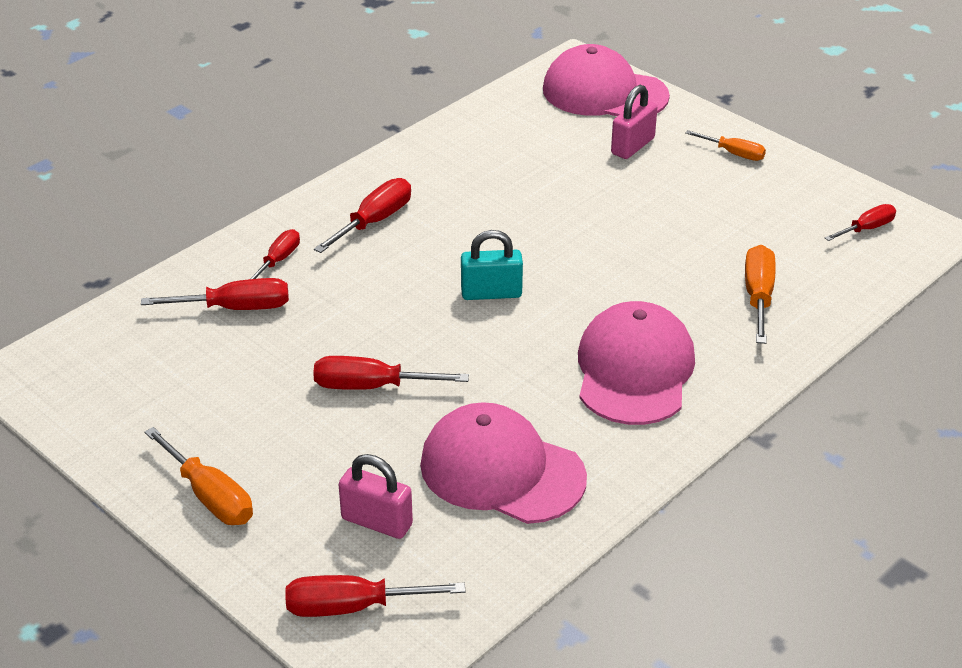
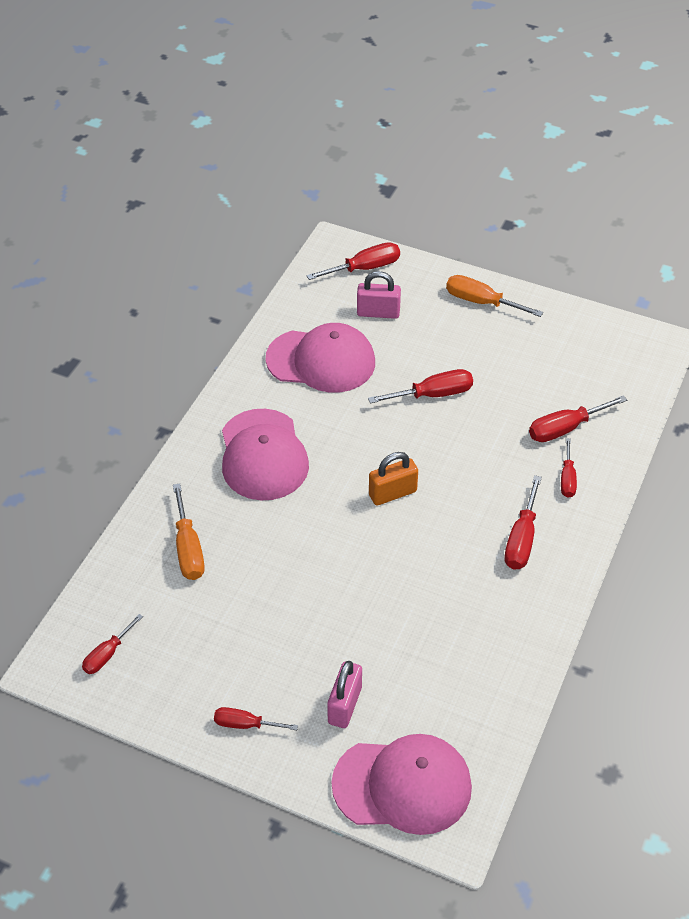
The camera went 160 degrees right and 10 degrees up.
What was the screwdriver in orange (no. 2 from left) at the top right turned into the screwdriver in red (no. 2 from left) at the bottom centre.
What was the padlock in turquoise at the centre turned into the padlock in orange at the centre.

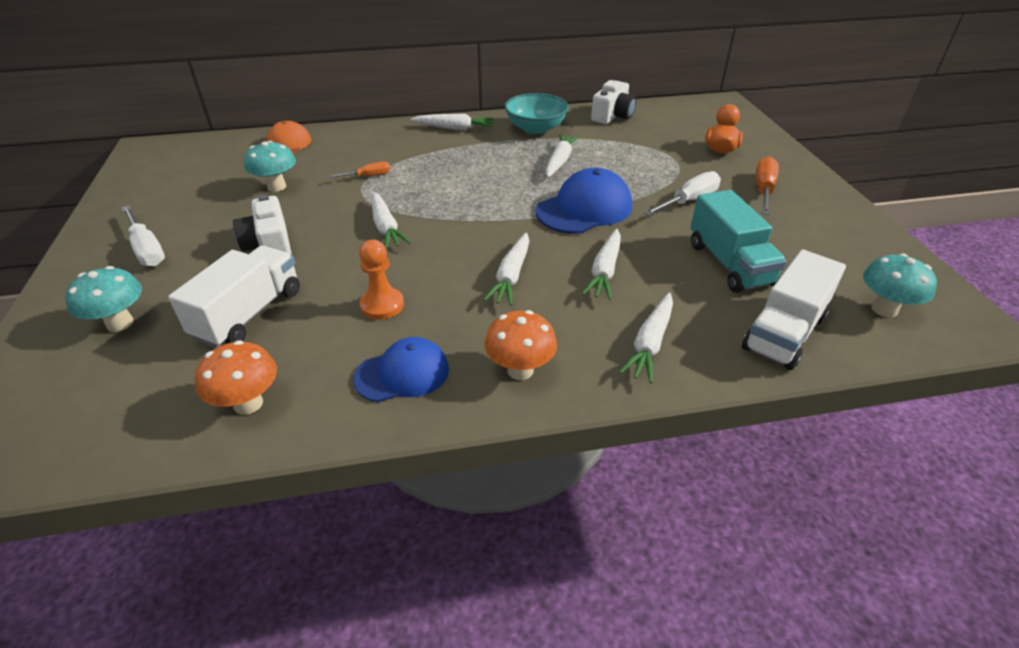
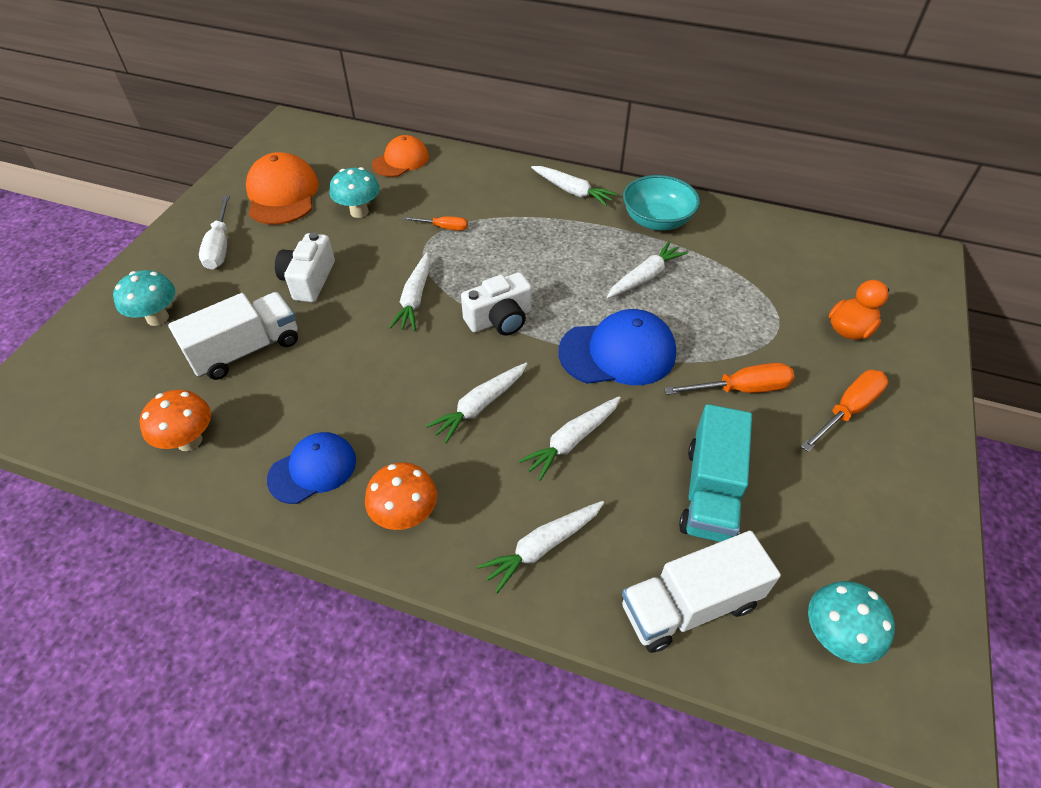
The camera went 30 degrees right and 10 degrees up.
The camera in white (no. 2 from left) ended up elsewhere, having gone from the top centre to the centre.
What was the screwdriver in white (no. 2 from left) at the top right turned into the screwdriver in orange (no. 2 from left) at the middle right.
The second view lost the pawn in orange at the centre.
The cap in blue (no. 1 from left) at the centre ended up facing another way, 45 degrees counterclockwise from before.
The second view gained the cap in orange (no. 1 from left) at the top left.

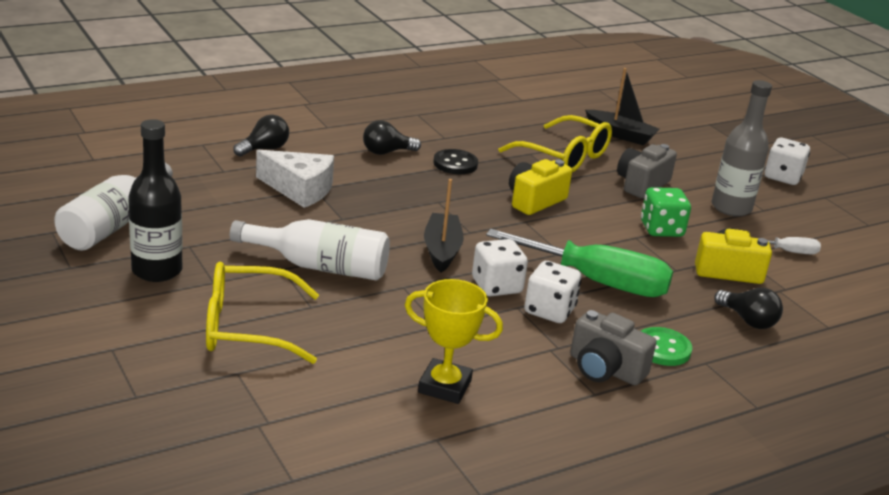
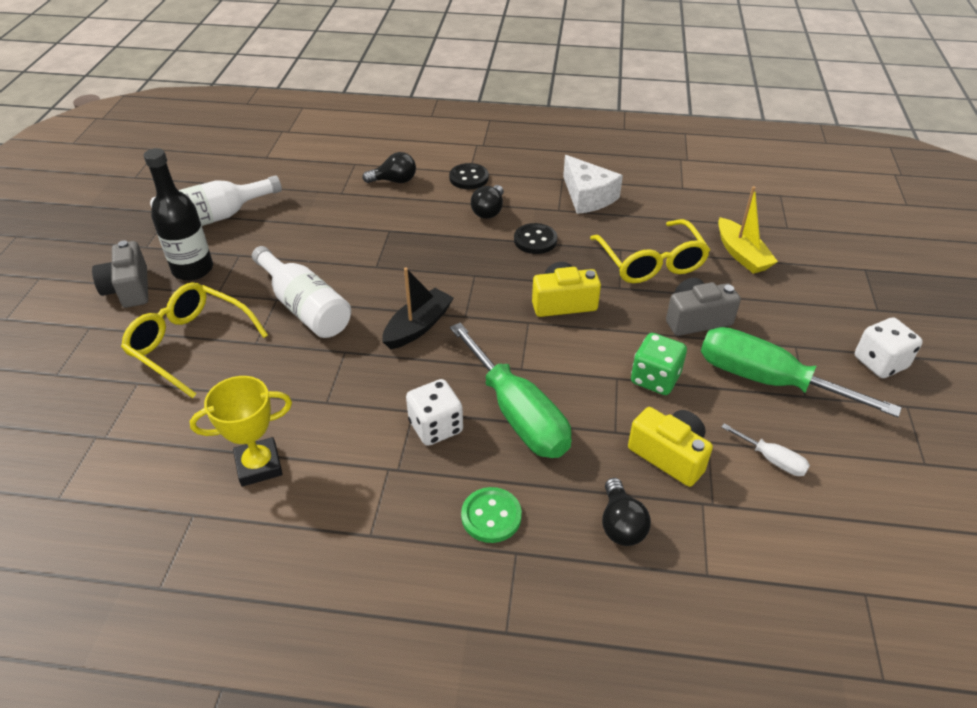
The camera went 40 degrees right and 15 degrees up.
What was the boat in black (no. 2 from left) at the top right turned into the boat in yellow at the top right.
Where the bottle in grey stood at the top right, the screwdriver in green (no. 2 from left) came to stand at the middle right.
The light bulb in black (no. 2 from left) at the top centre ended up facing another way, 90 degrees counterclockwise from before.
The cheese in white ended up elsewhere, having gone from the middle left to the top centre.
The second view lost the dice in white (no. 1 from left) at the centre.
The trophy in yellow at the bottom centre ended up facing another way, 75 degrees counterclockwise from before.
The camera in grey (no. 1 from left) ended up elsewhere, having gone from the bottom right to the middle left.
The second view gained the button in black (no. 1 from left) at the top centre.

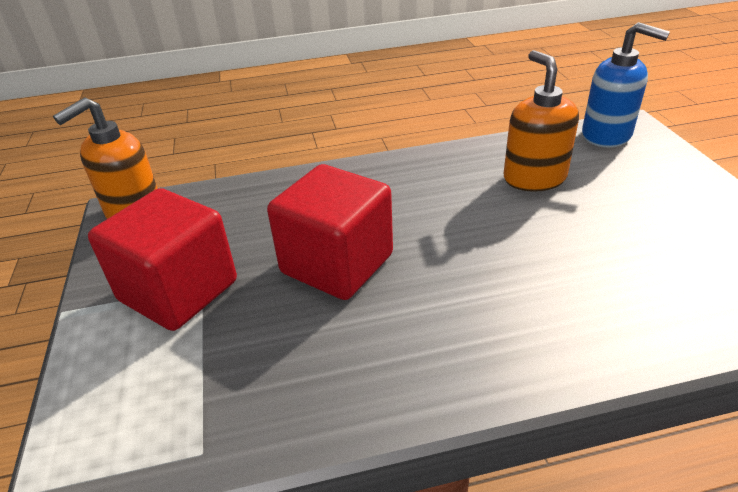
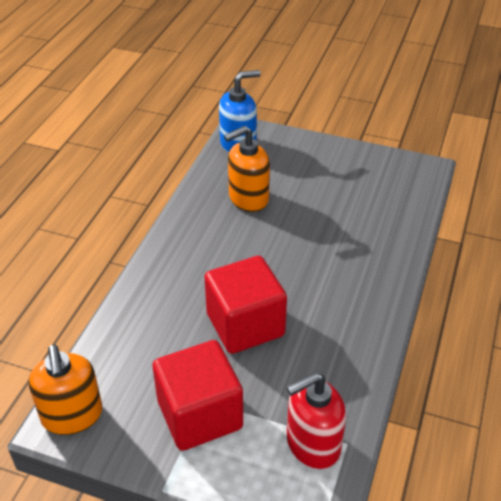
The camera went 60 degrees left and 5 degrees up.
The soap dispenser in orange (no. 2 from left) at the top right ended up facing another way, 45 degrees counterclockwise from before.
The second view gained the soap dispenser in red at the bottom centre.

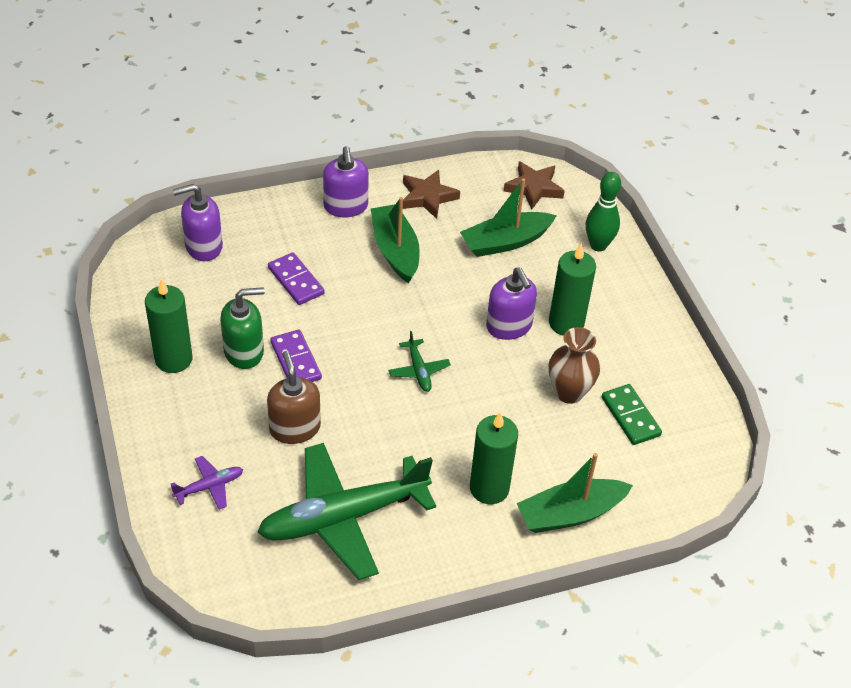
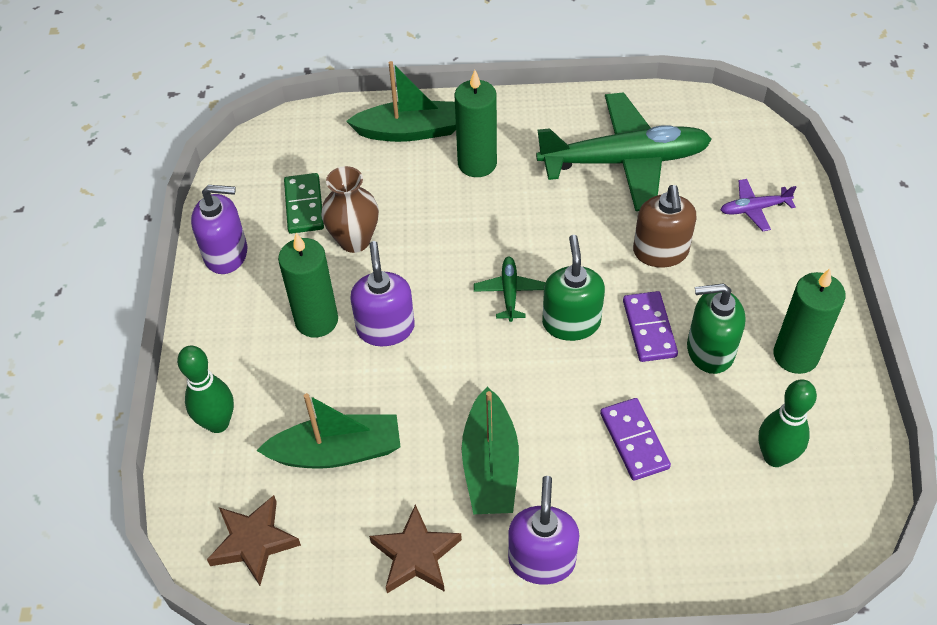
The camera went 160 degrees left and 5 degrees up.
The soap dispenser in purple (no. 1 from left) ended up elsewhere, having gone from the top left to the middle left.
The second view gained the soap dispenser in green (no. 1 from left) at the centre.
The second view gained the bowling pin in green (no. 2 from left) at the bottom right.

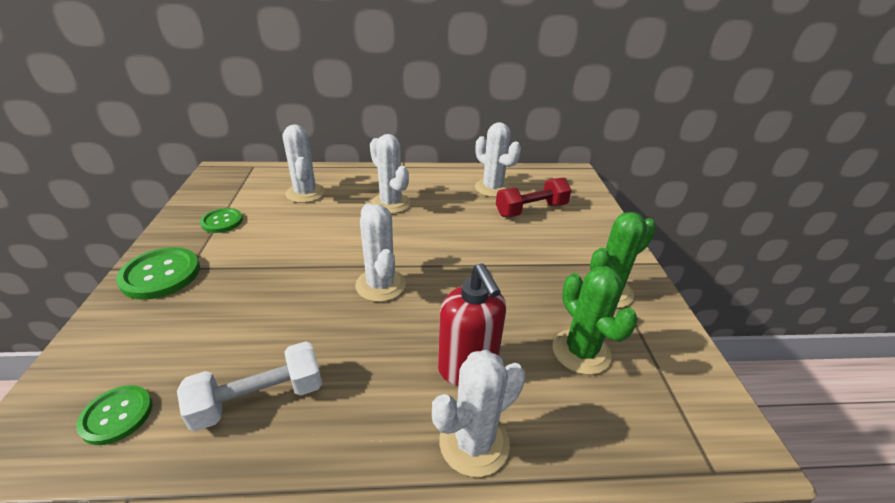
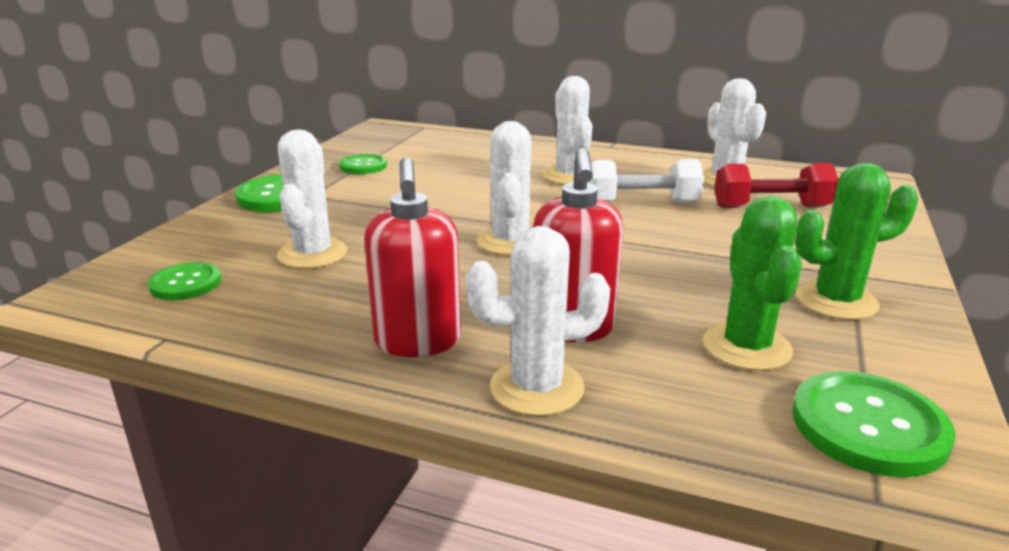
The camera went 25 degrees right and 10 degrees down.
The cactus in white (no. 1 from left) ended up elsewhere, having gone from the top centre to the middle left.
The dumbbell in white ended up elsewhere, having gone from the bottom left to the top centre.
The second view gained the soap dispenser in red (no. 1 from left) at the centre.
The second view gained the button in green (no. 4 from left) at the bottom right.

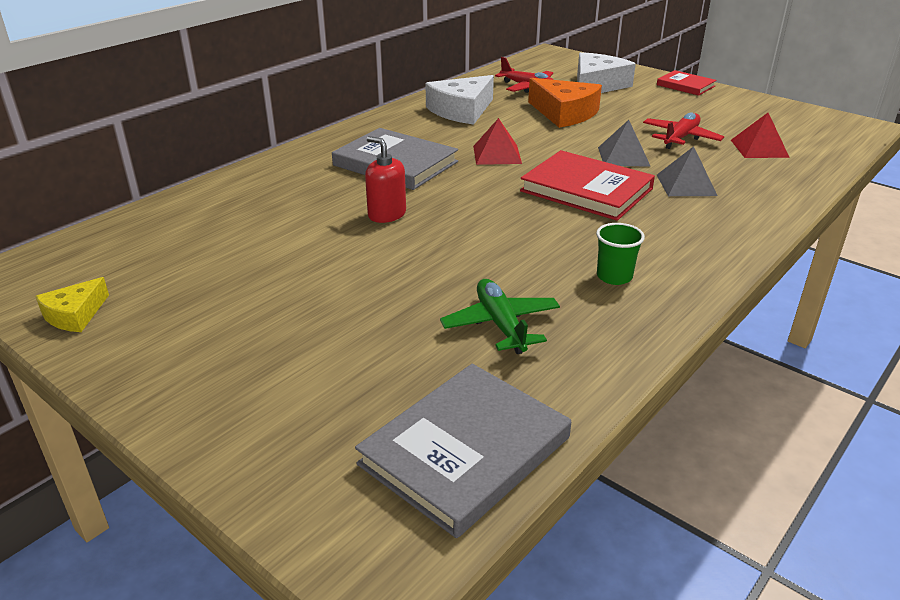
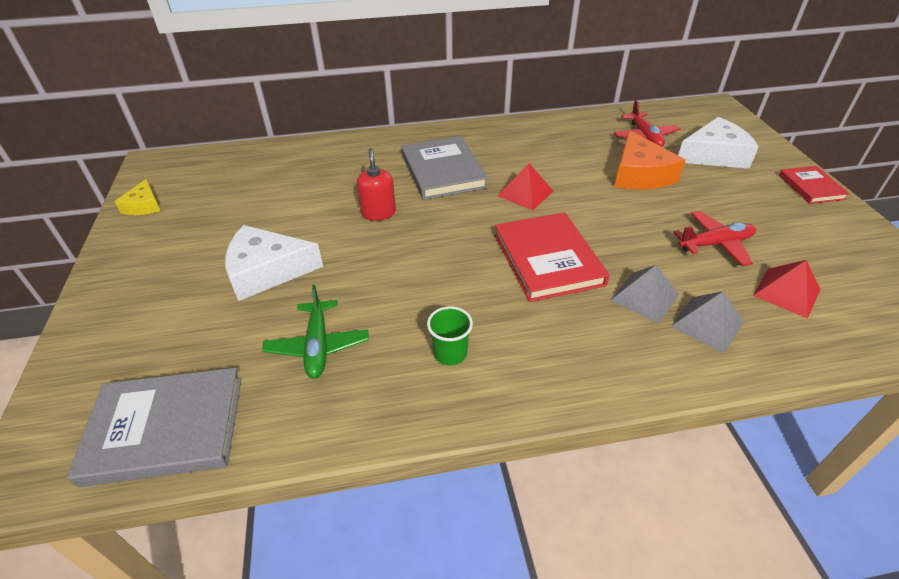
The camera went 40 degrees right and 10 degrees up.
The cheese in white (no. 1 from left) ended up elsewhere, having gone from the top centre to the middle left.
The pyramid in grey (no. 1 from left in the first image) ended up elsewhere, having gone from the top right to the middle right.
The cheese in yellow at the middle left ended up facing another way, 75 degrees counterclockwise from before.
The plane in green at the centre ended up facing another way, 150 degrees clockwise from before.

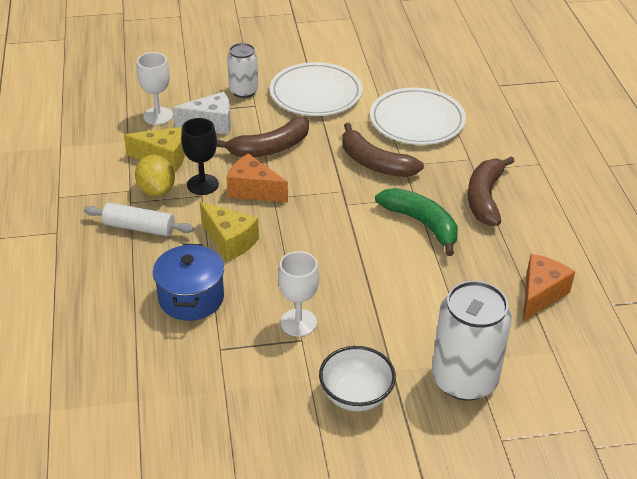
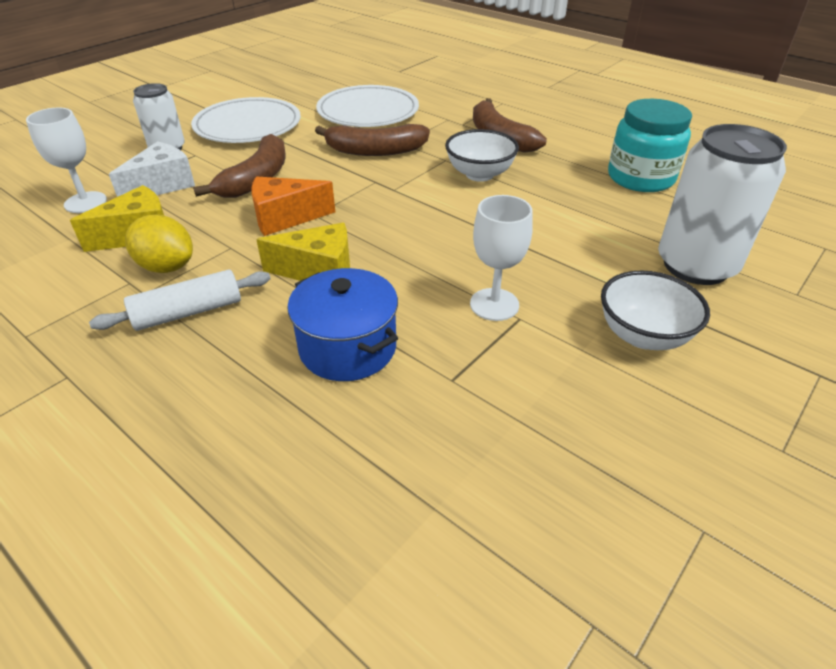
The camera went 40 degrees left and 0 degrees up.
The second view lost the goblet in black at the top left.
Where the banana in green stood at the centre, the bowl in white (no. 1 from left) came to stand at the top centre.
Where the cheese in orange (no. 2 from left) stood at the middle right, the jar in turquoise came to stand at the top right.

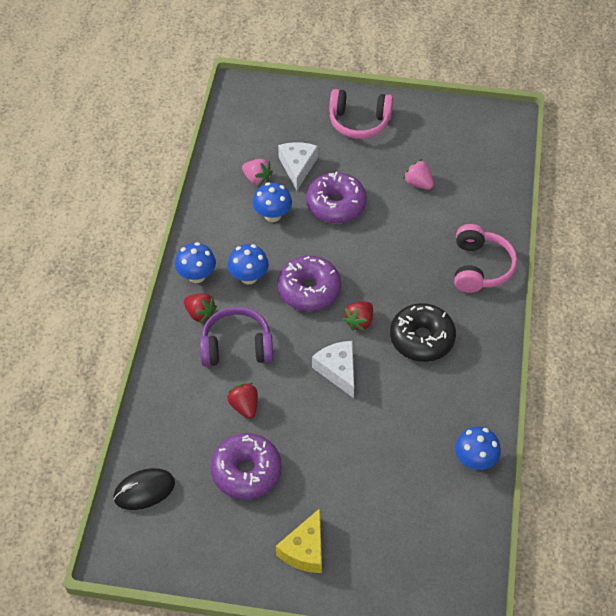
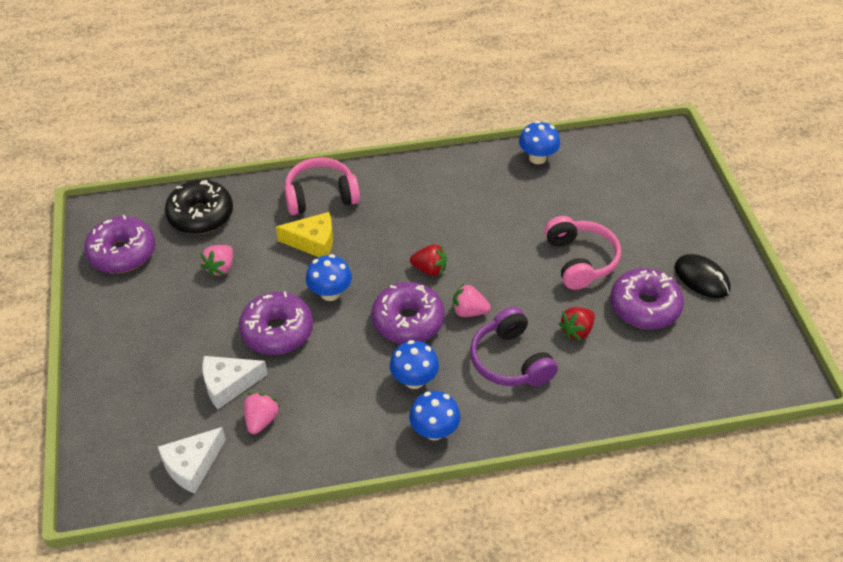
The camera went 110 degrees left and 5 degrees down.
The headphones in pink (no. 1 from left in the first image) ended up elsewhere, having gone from the top centre to the middle right.
The mushroom in blue (no. 3 from left in the first image) ended up elsewhere, having gone from the top centre to the centre.
The second view lost the strawberry in red (no. 1 from left) at the middle left.
The donut in black ended up elsewhere, having gone from the middle right to the middle left.
The cheese in white (no. 2 from left in the first image) ended up elsewhere, having gone from the centre to the bottom left.
The mouse in black ended up elsewhere, having gone from the bottom left to the middle right.
The cheese in yellow ended up elsewhere, having gone from the bottom centre to the centre.
The second view gained the donut in purple (no. 1 from left) at the middle left.
The second view gained the strawberry in pink (no. 3 from left) at the centre.

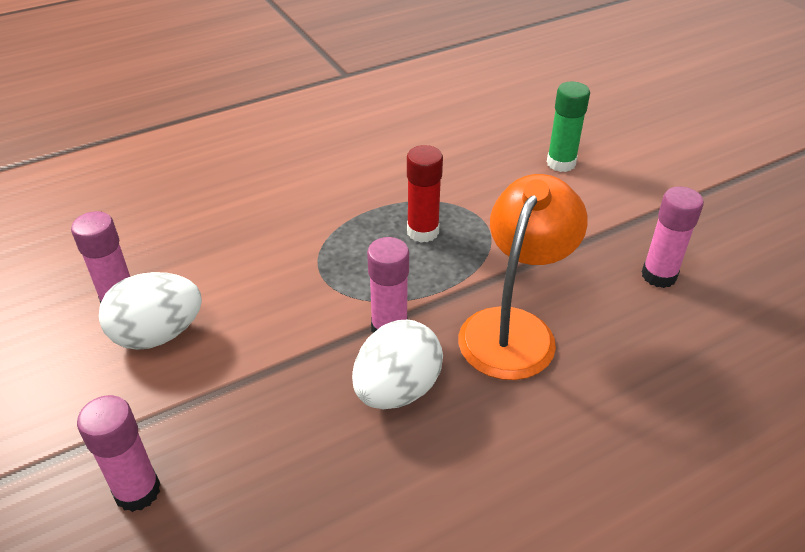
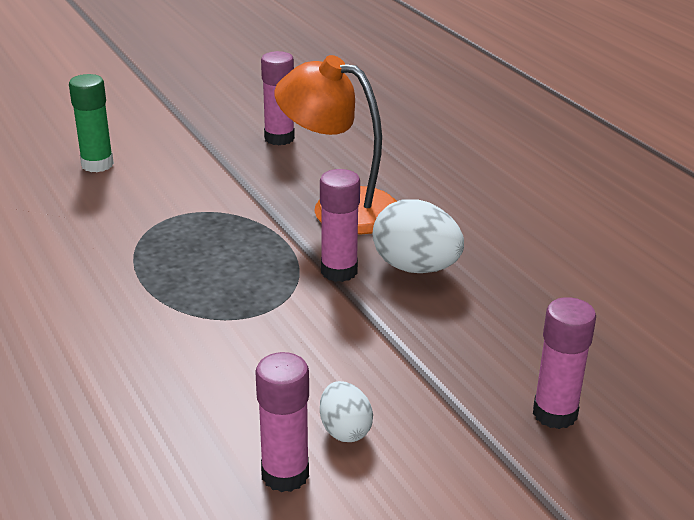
The camera went 90 degrees left and 10 degrees down.
The second view lost the glue stick in red at the centre.
The size of the egg in white (no. 1 from left) at the middle left changed by a factor of 0.57.

